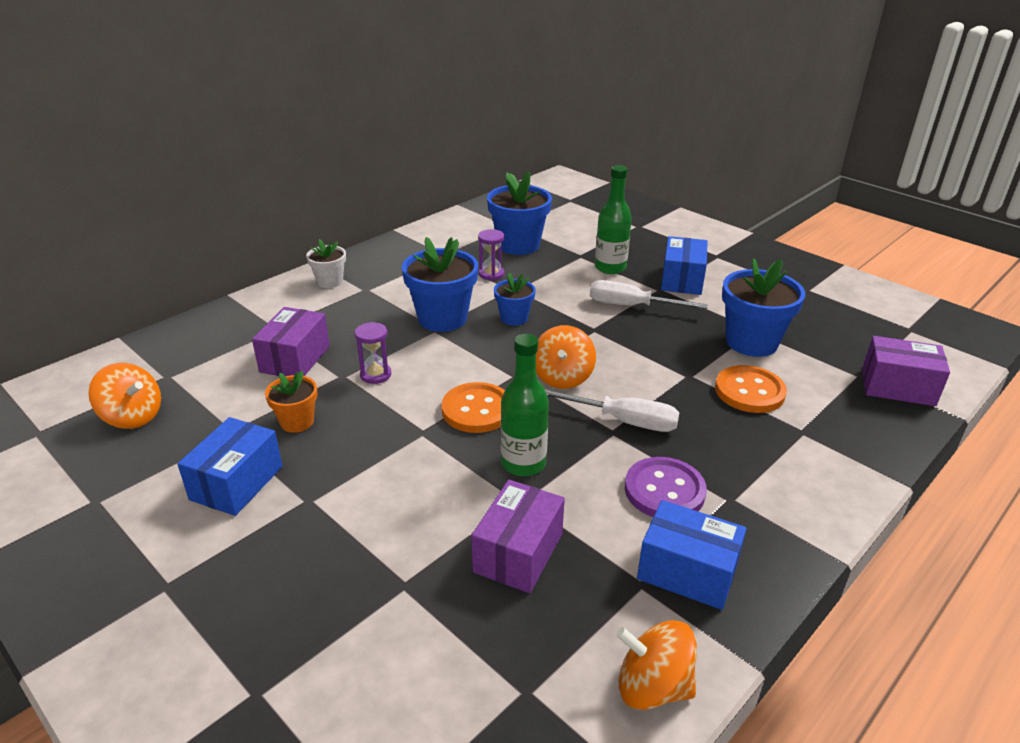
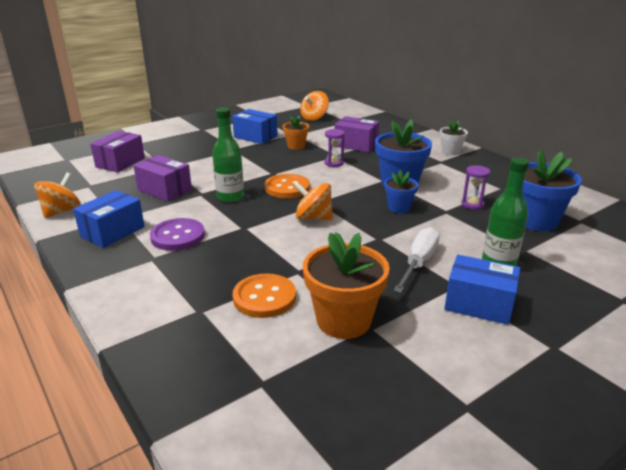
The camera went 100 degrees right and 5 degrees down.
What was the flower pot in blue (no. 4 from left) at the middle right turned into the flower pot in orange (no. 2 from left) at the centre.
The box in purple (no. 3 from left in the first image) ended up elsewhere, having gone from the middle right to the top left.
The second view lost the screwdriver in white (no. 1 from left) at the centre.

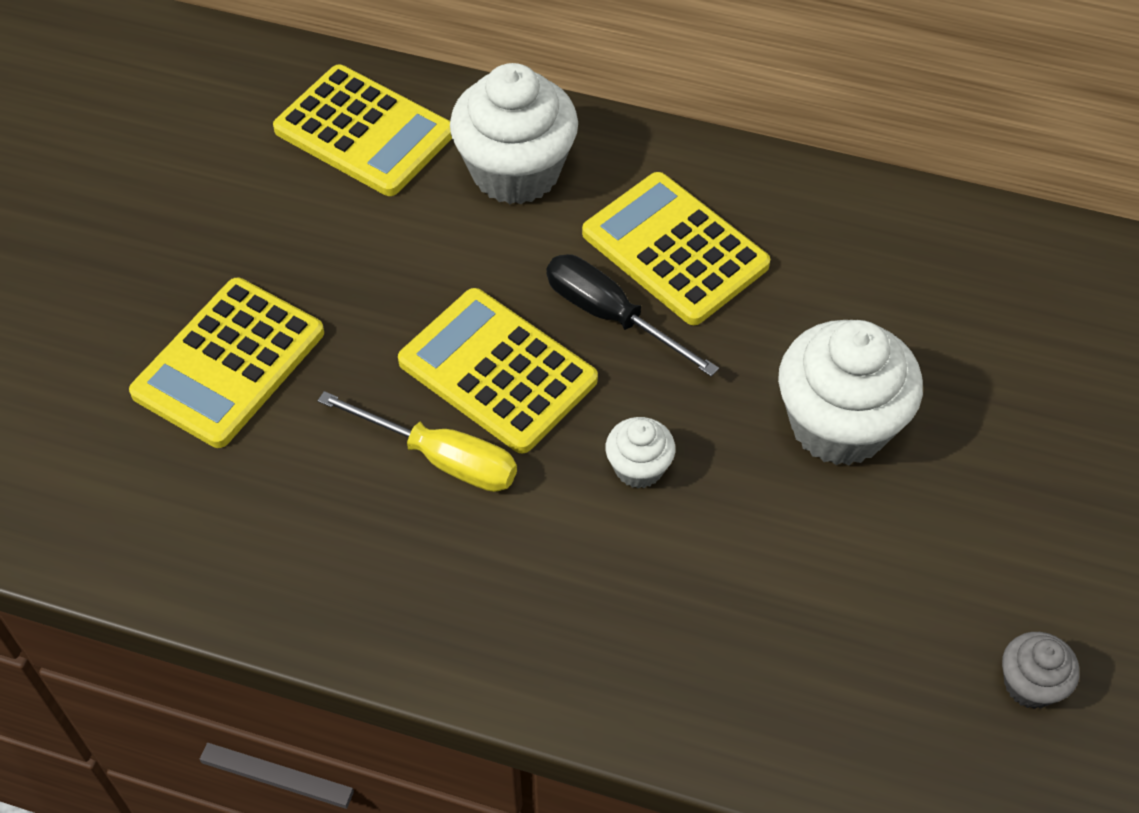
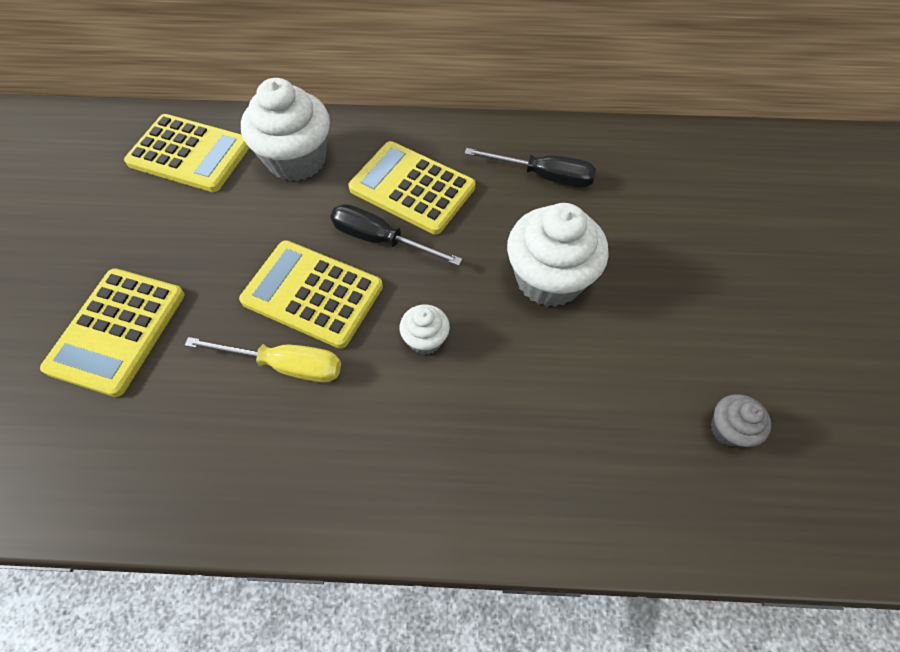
The camera went 15 degrees left and 5 degrees up.
The second view gained the screwdriver in black (no. 2 from left) at the top centre.

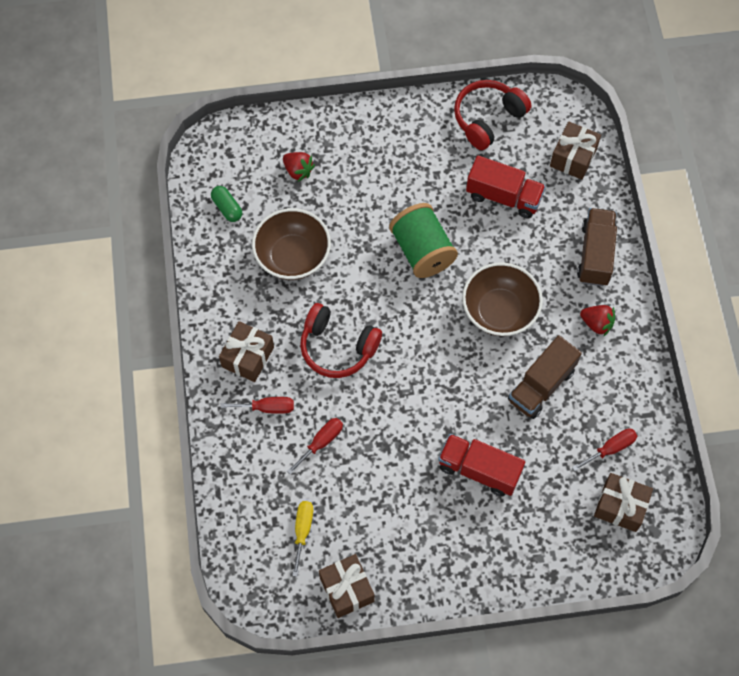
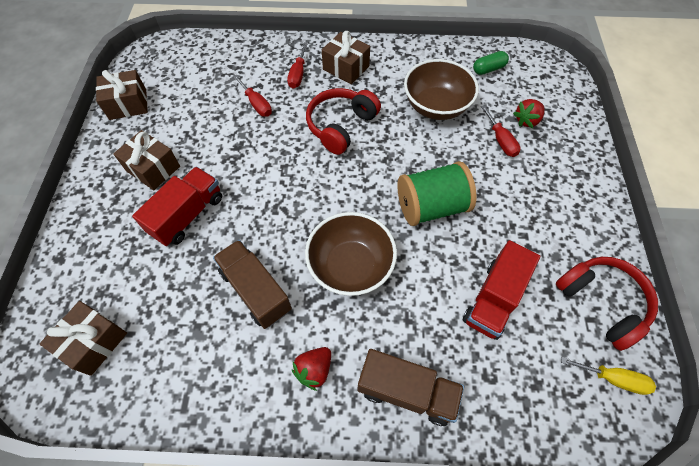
The camera went 100 degrees right and 5 degrees down.
The gift in brown (no. 3 from left) ended up elsewhere, having gone from the top right to the middle left.
The screwdriver in red (no. 3 from left) ended up elsewhere, having gone from the middle right to the top right.
The screwdriver in yellow ended up elsewhere, having gone from the bottom centre to the bottom right.

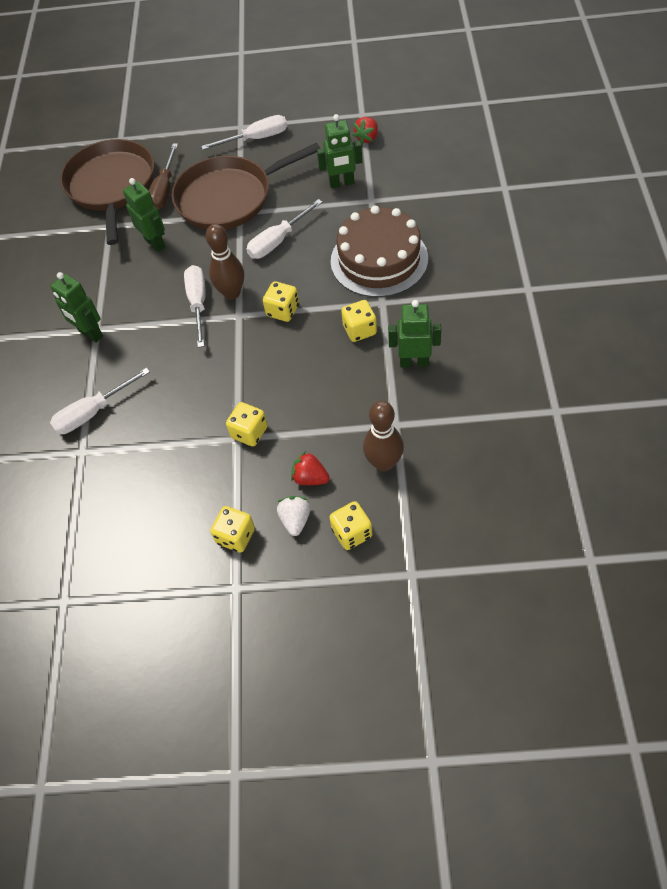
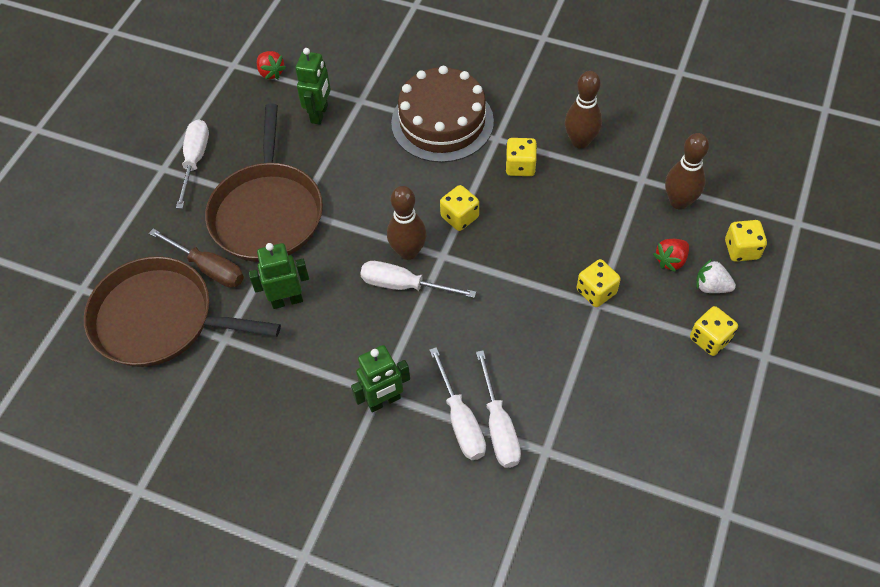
The camera went 70 degrees left and 0 degrees up.
The screwdriver in white (no. 4 from left in the first image) ended up elsewhere, having gone from the top centre to the bottom centre.
Where the robot in green (no. 4 from left) stood at the centre, the bowling pin in brown (no. 2 from left) came to stand at the top centre.

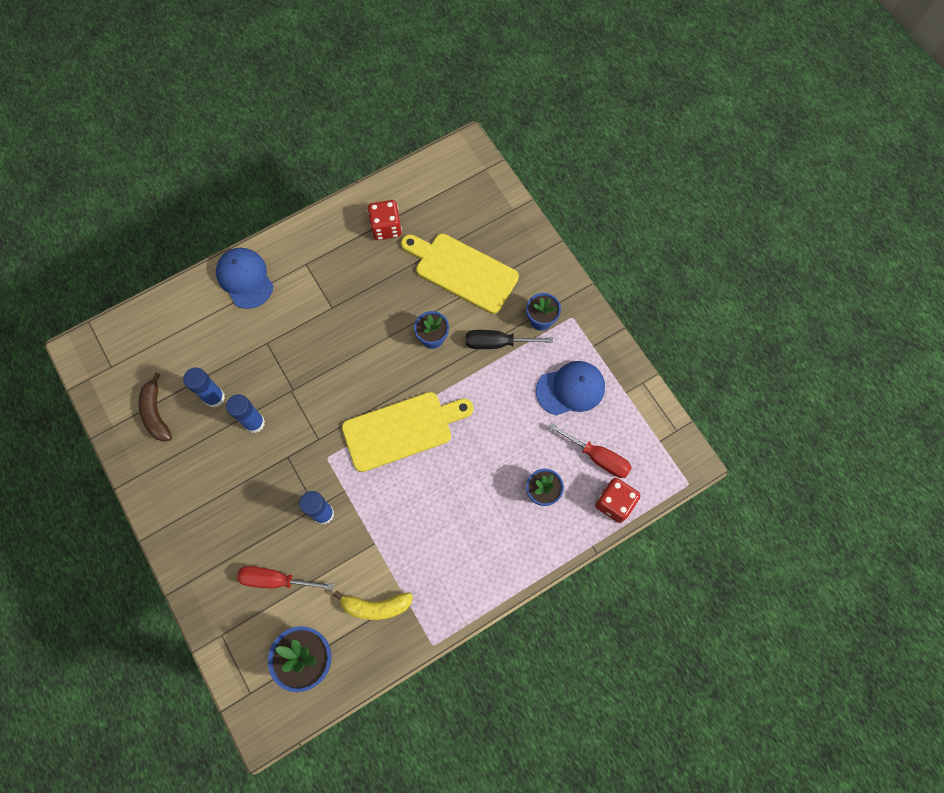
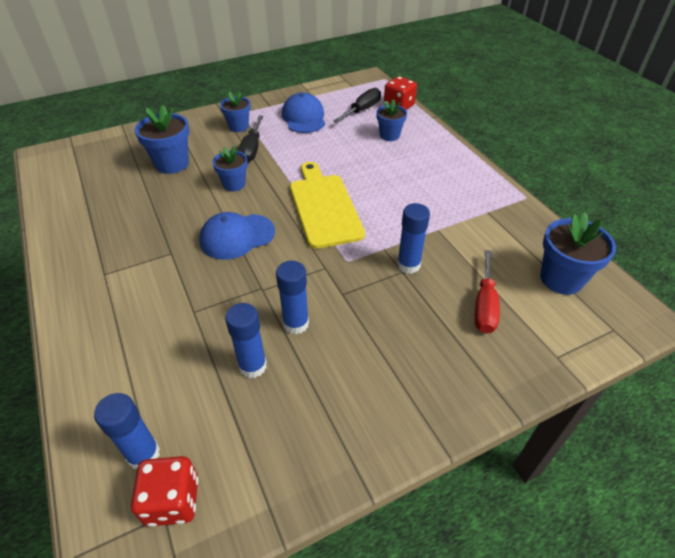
The camera went 85 degrees left and 25 degrees down.
The dice in red (no. 1 from left) ended up elsewhere, having gone from the top centre to the bottom left.
Where the cutting board in yellow (no. 2 from left) stood at the centre, the flower pot in blue (no. 1 from left) came to stand at the top left.
The cap in blue (no. 1 from left) ended up elsewhere, having gone from the middle left to the centre.
The second view lost the banana in brown at the middle left.
What was the screwdriver in red (no. 2 from left) at the centre turned into the screwdriver in black (no. 2 from left) at the top centre.
The second view lost the banana in yellow at the bottom centre.
The second view gained the glue stick in blue (no. 1 from left) at the bottom left.

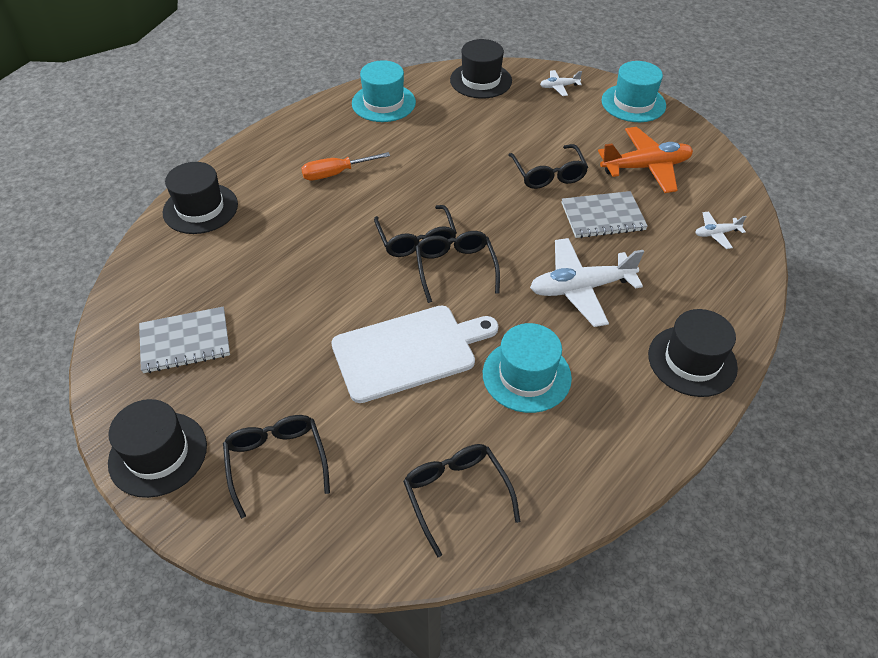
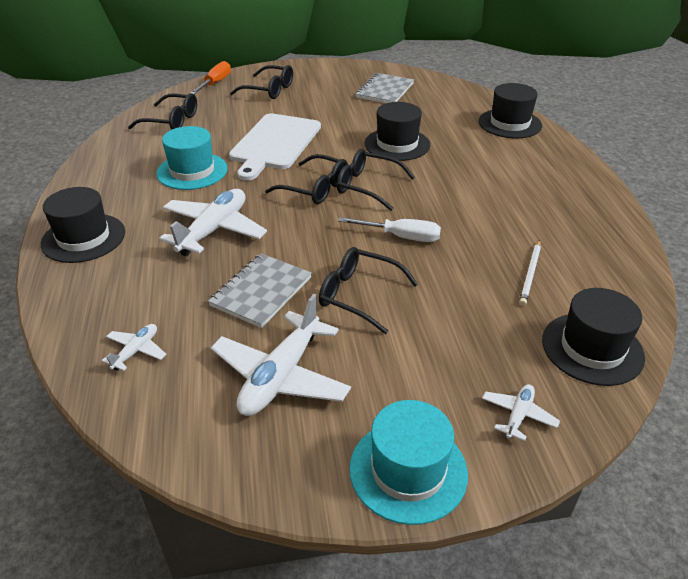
The camera went 130 degrees right and 10 degrees down.
The second view lost the hat in turquoise (no. 1 from left) at the top centre.
What was the plane in orange at the top right turned into the plane in white (no. 3 from left) at the centre.
The screwdriver in orange ended up elsewhere, having gone from the top centre to the top left.
The hat in black (no. 1 from left in the first image) ended up elsewhere, having gone from the bottom left to the top centre.
The second view gained the screwdriver in white at the centre.
The second view gained the pencil in white at the middle right.

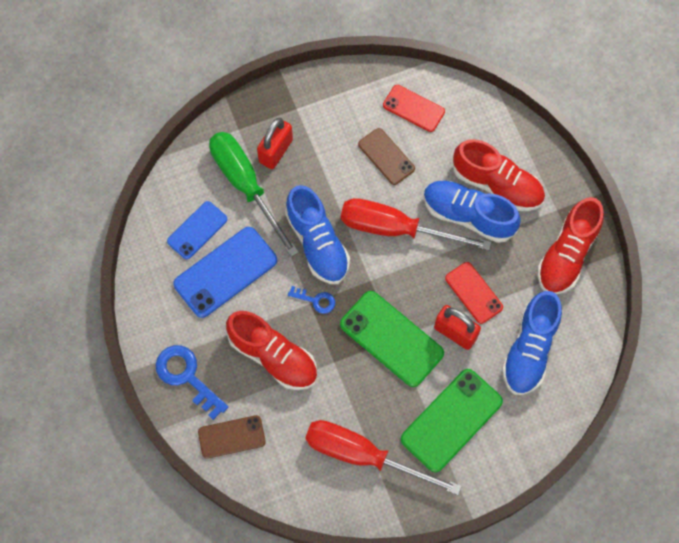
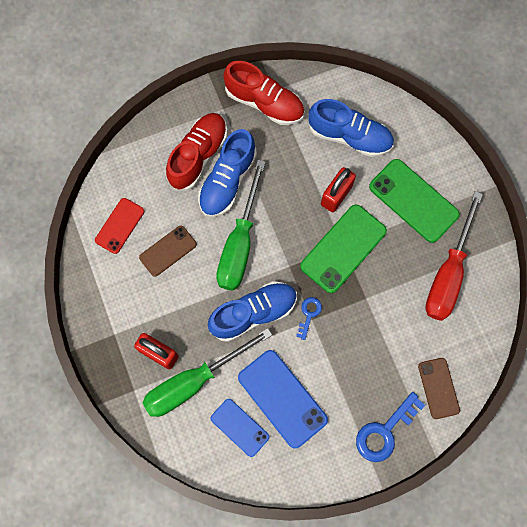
The camera went 90 degrees left and 5 degrees up.
What was the screwdriver in red (no. 2 from left) at the centre turned into the screwdriver in green (no. 2 from left) at the centre.
The second view lost the phone in red (no. 2 from left) at the middle right.
The second view lost the shoe in red (no. 1 from left) at the centre.

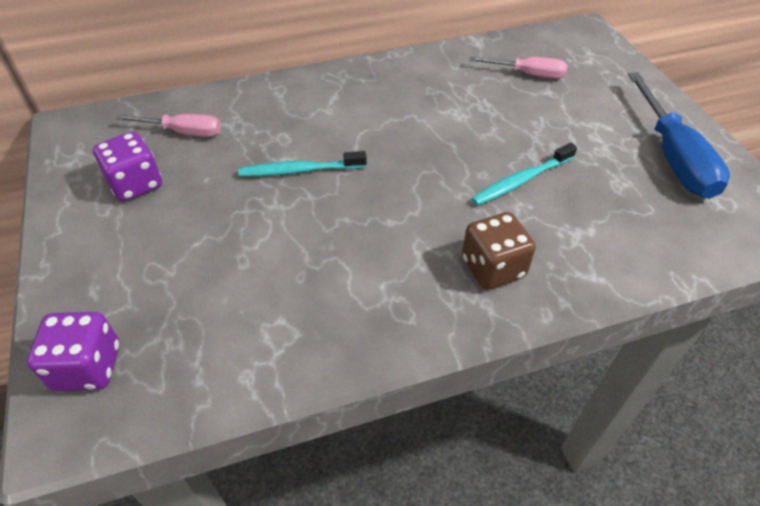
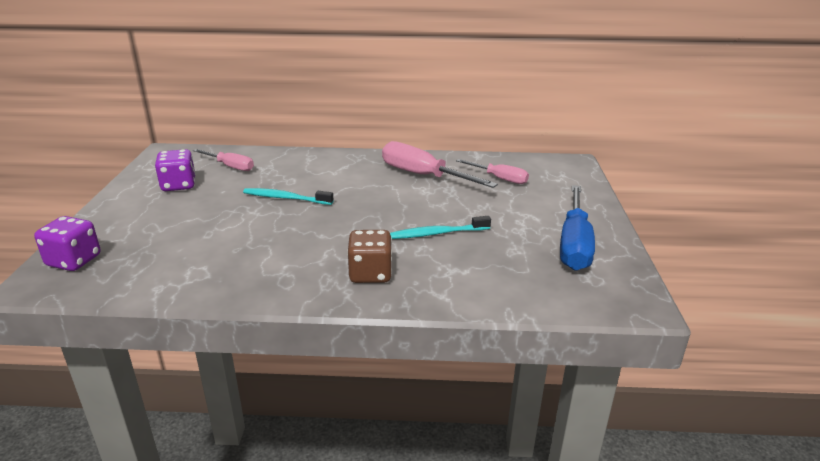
The camera went 20 degrees right and 20 degrees down.
The second view gained the screwdriver in pink (no. 2 from left) at the centre.

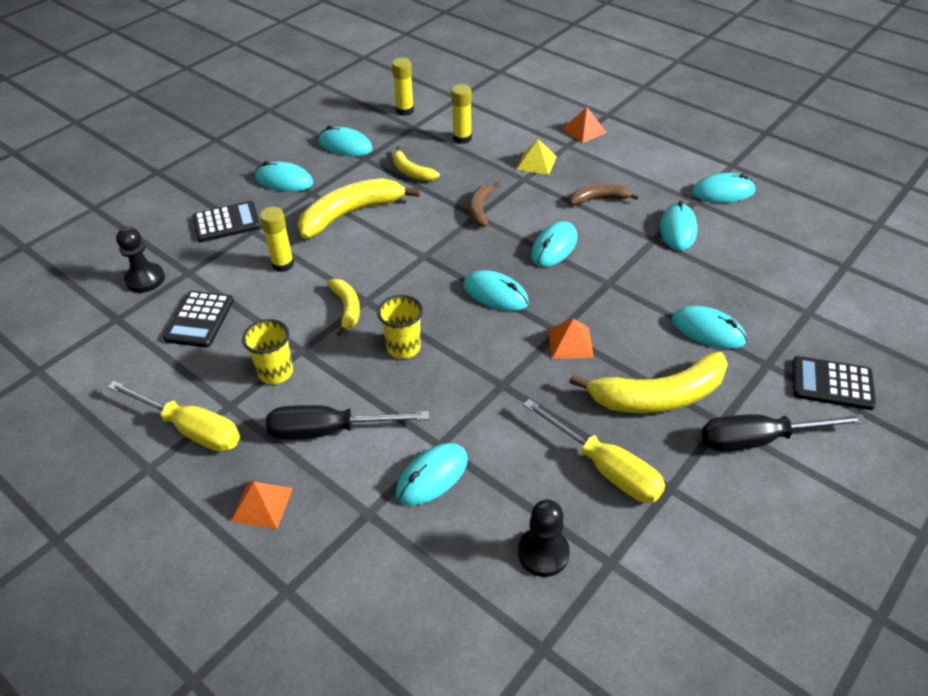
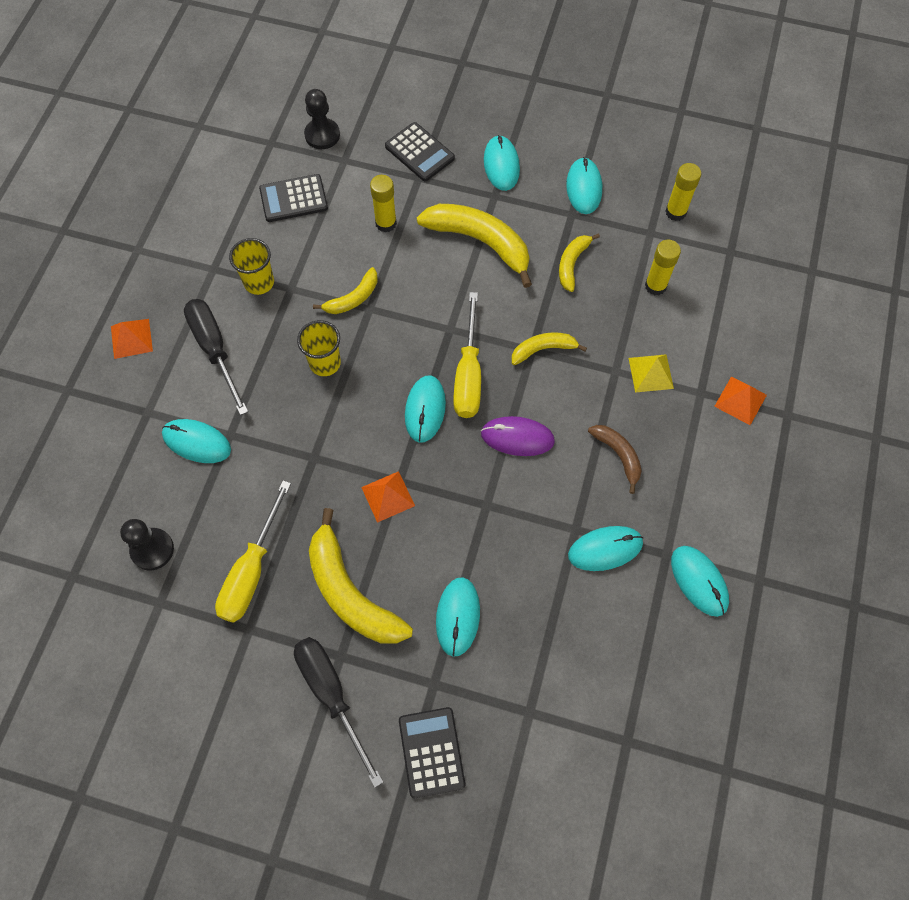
The camera went 65 degrees right and 20 degrees up.
What was the banana in brown (no. 1 from left) at the top centre turned into the banana in yellow (no. 4 from left) at the centre.
What was the mouse in turquoise (no. 5 from left) at the centre turned into the mouse in purple at the centre.
The screwdriver in yellow (no. 1 from left in the first image) ended up elsewhere, having gone from the middle left to the centre.

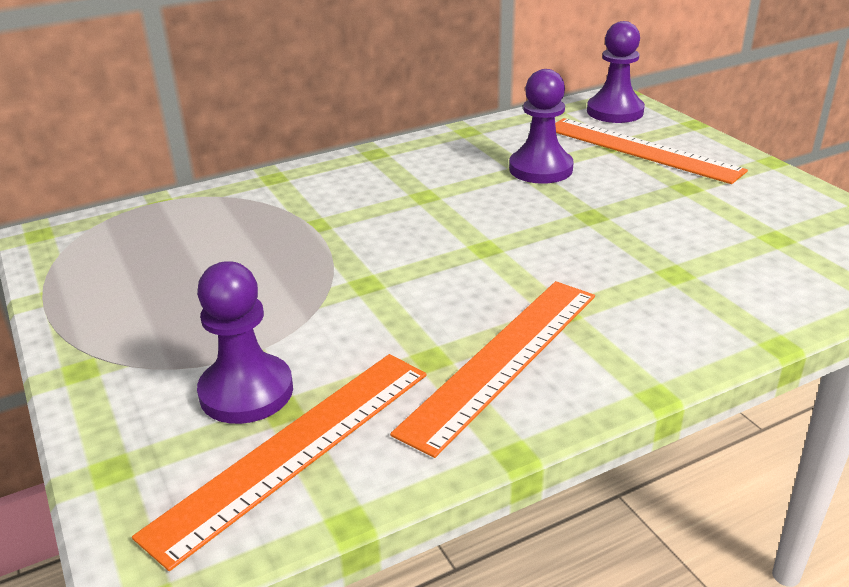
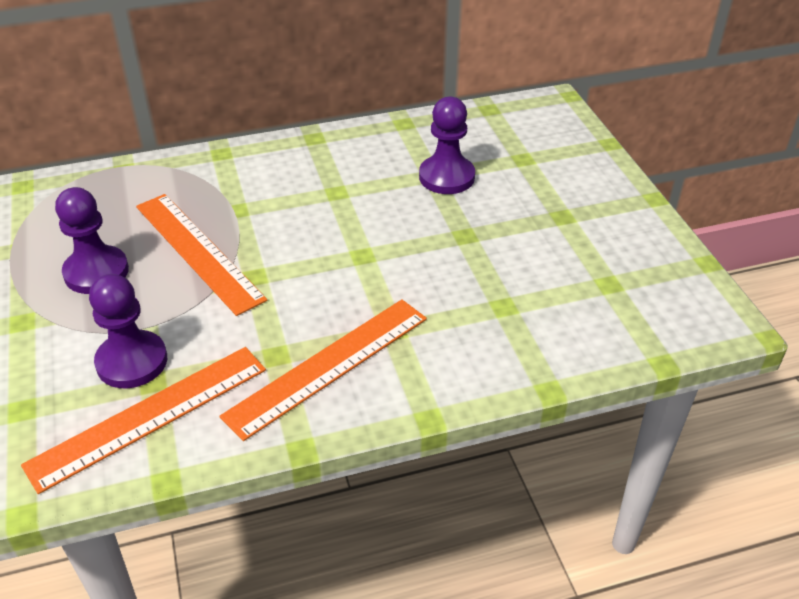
The camera went 10 degrees right and 10 degrees up.
The pawn in purple (no. 3 from left in the first image) ended up elsewhere, having gone from the top right to the middle left.
The ruler in orange (no. 3 from left in the first image) ended up elsewhere, having gone from the top right to the middle left.

